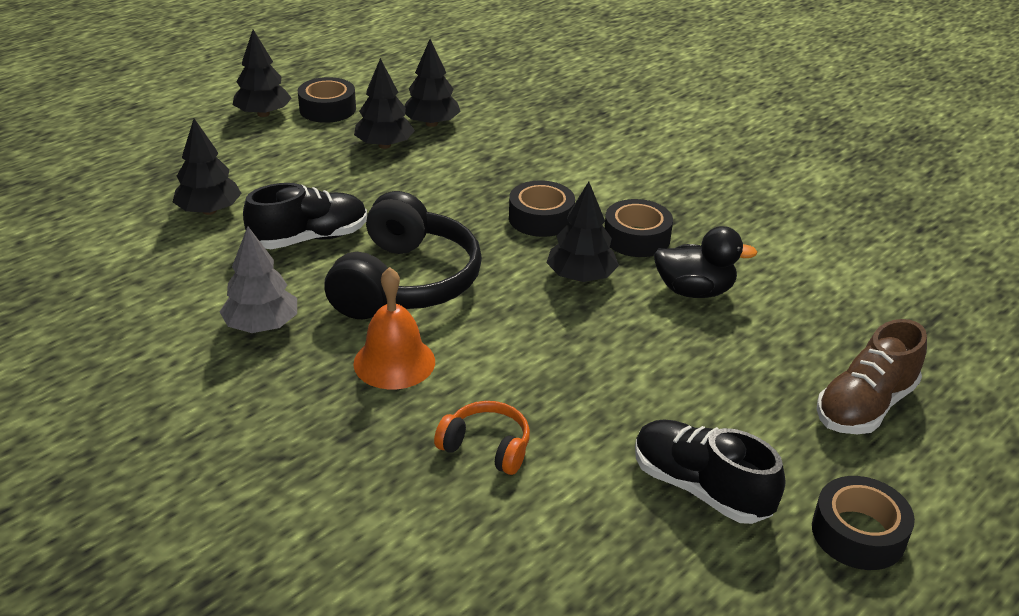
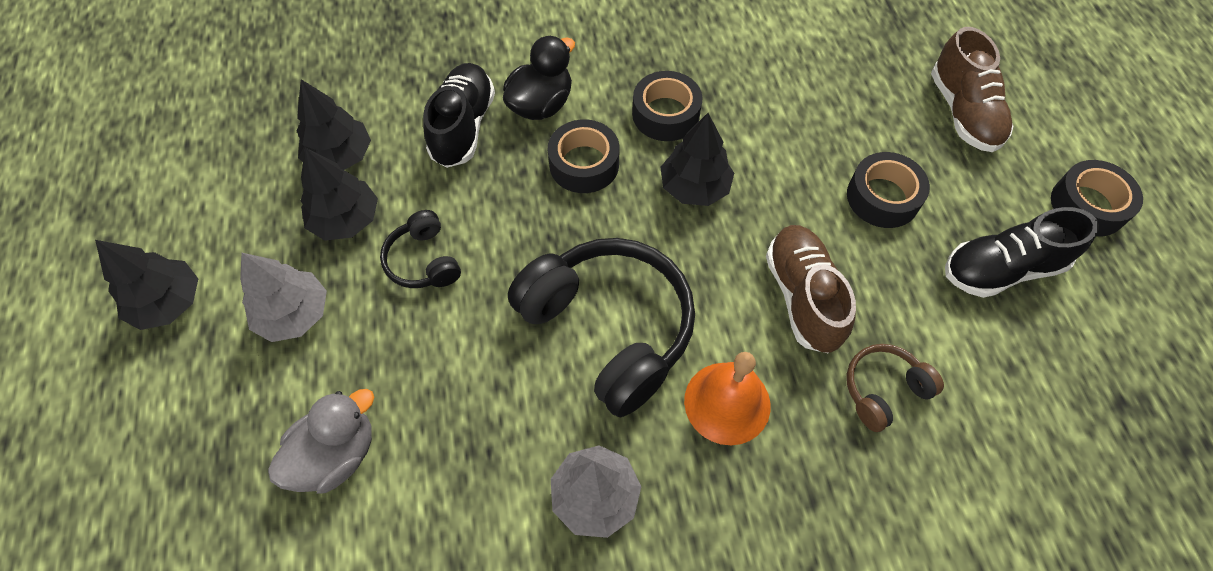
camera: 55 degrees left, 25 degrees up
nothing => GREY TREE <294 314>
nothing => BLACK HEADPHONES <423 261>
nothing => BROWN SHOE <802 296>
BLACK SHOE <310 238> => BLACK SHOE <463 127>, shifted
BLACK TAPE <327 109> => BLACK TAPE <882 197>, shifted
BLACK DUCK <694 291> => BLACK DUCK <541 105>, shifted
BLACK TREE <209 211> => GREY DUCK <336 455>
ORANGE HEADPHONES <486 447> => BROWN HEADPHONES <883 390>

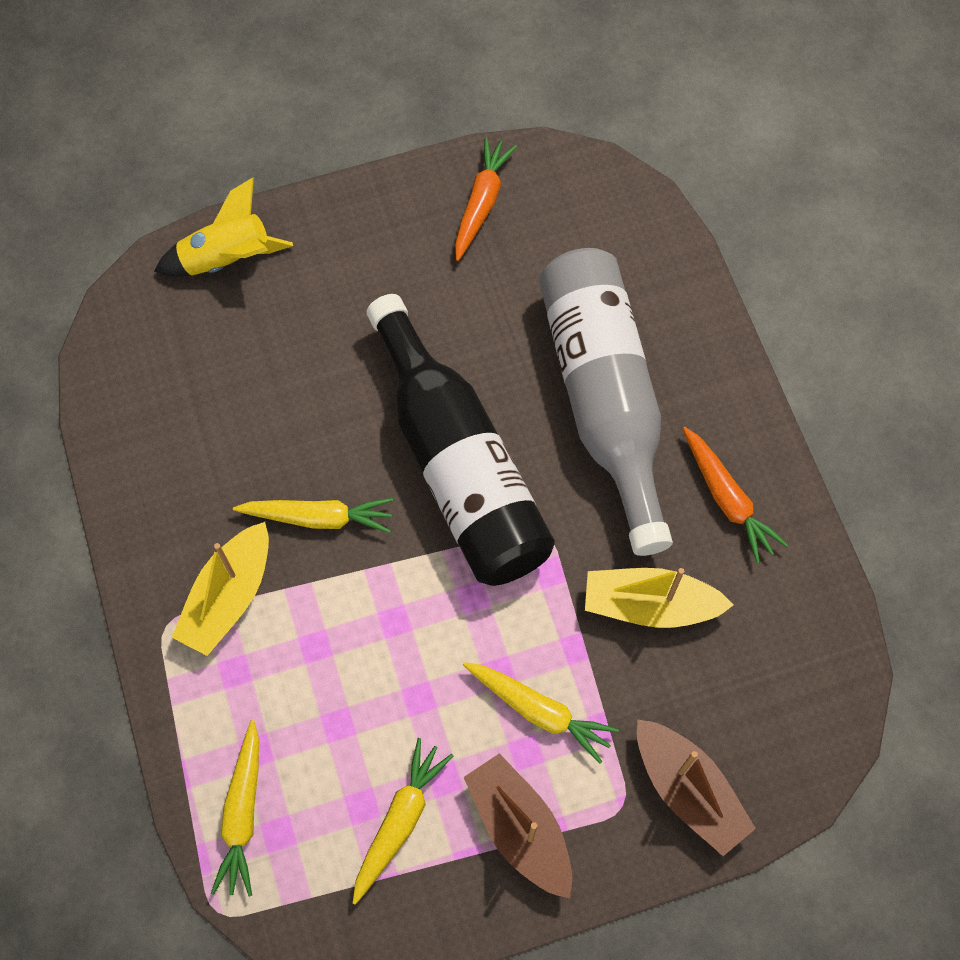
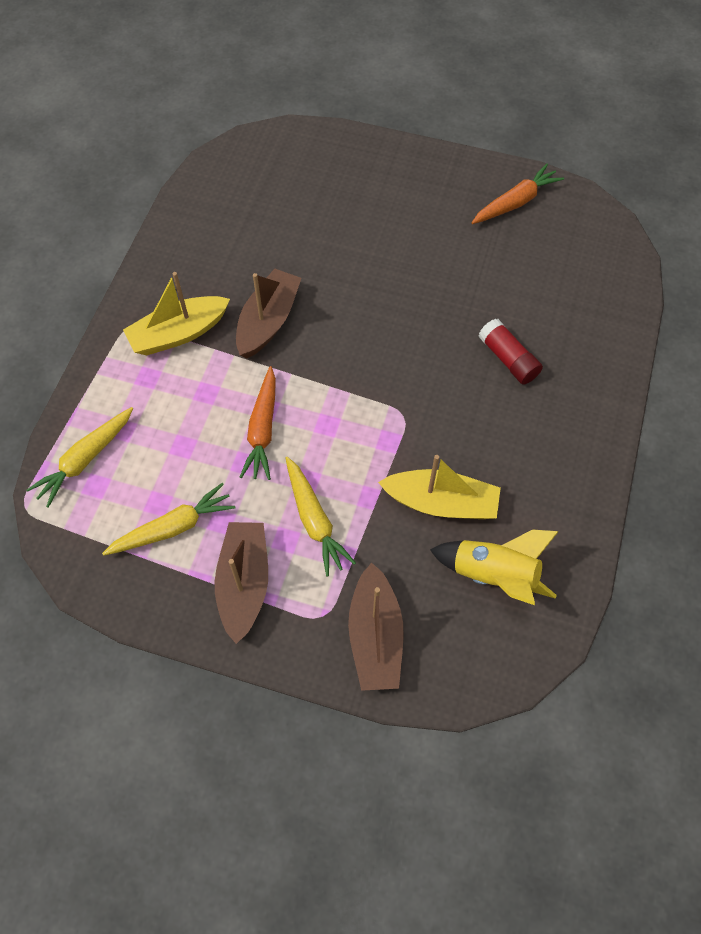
camera: 35 degrees right, 5 degrees down
BLACK BOTTLE <459 465> => nothing
YELLOW ROCKET <227 259> => YELLOW ROCKET <494 575>, shifted
ORANGE CARROT <727 499> => ORANGE CARROT <262 430>, shifted
YELLOW CARROT <318 518> => BROWN BOAT <268 321>
GREY BOTTLE <604 399> => RED GLUE STICK <508 359>
YELLOW BOAT <650 605> => YELLOW BOAT <441 503>, 150 degrees clockwise

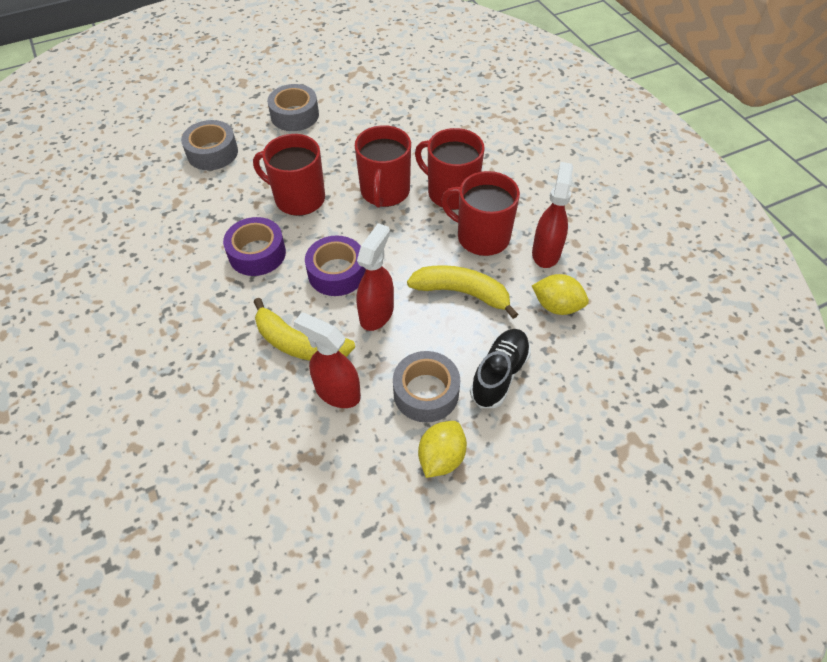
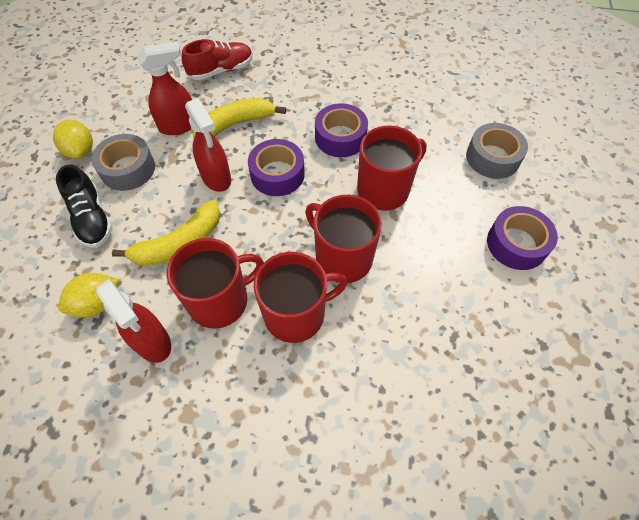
camera: 125 degrees right, 5 degrees up
nothing => RED SHOE <221 70>
GREY TAPE <295 115> => PURPLE TAPE <516 244>

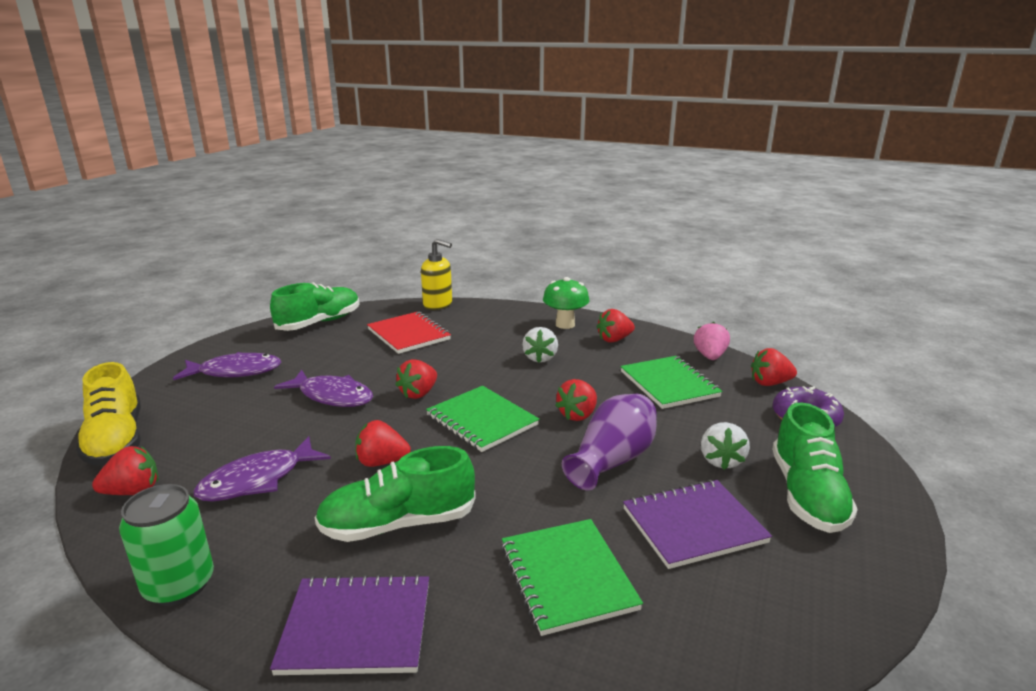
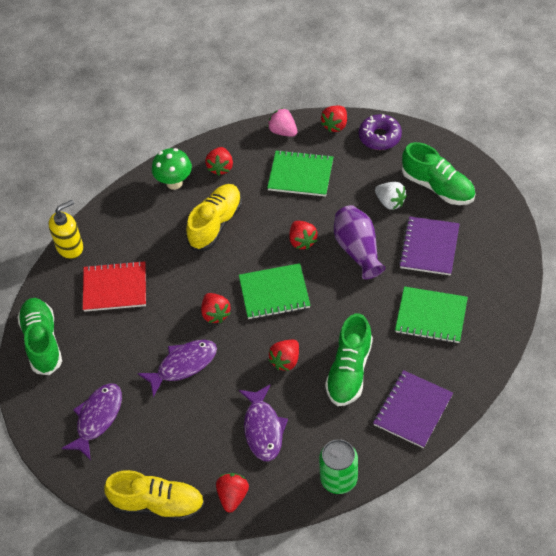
camera: 55 degrees left, 30 degrees up
WHITE STRAWBERRY <540 358> => YELLOW SHOE <215 224>

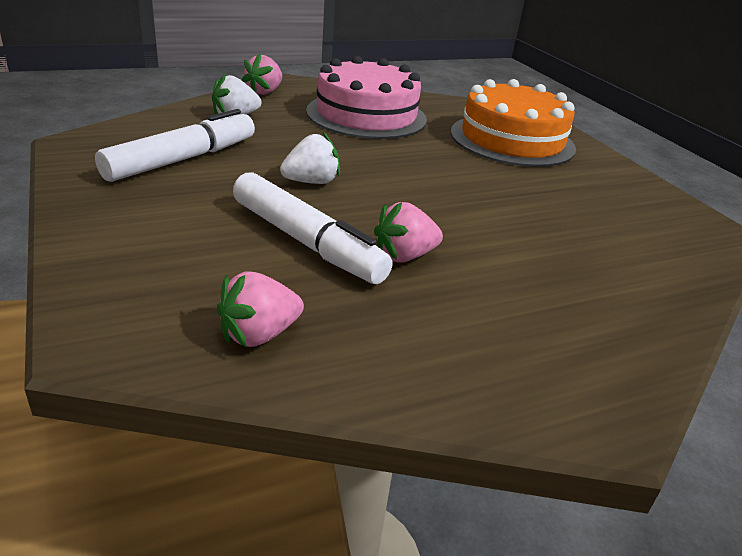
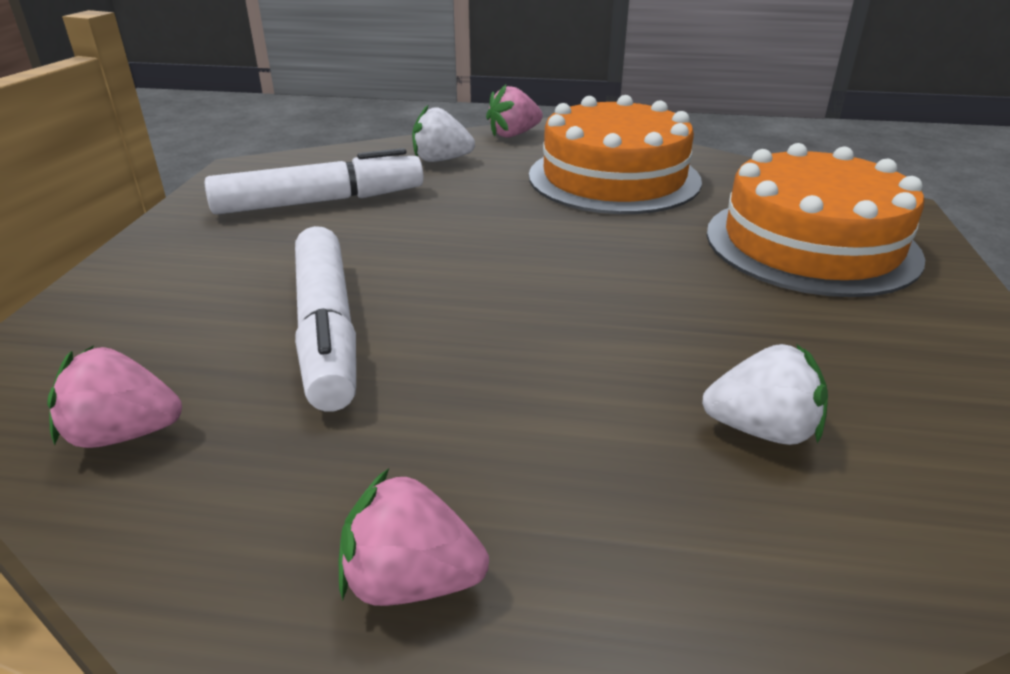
camera: 35 degrees right, 0 degrees up
WHITE STRAWBERRY <311 182> => WHITE STRAWBERRY <762 430>, shifted
PINK STRAWBERRY <404 256> => PINK STRAWBERRY <411 581>, shifted
PINK CAKE <366 115> => ORANGE CAKE <614 178>

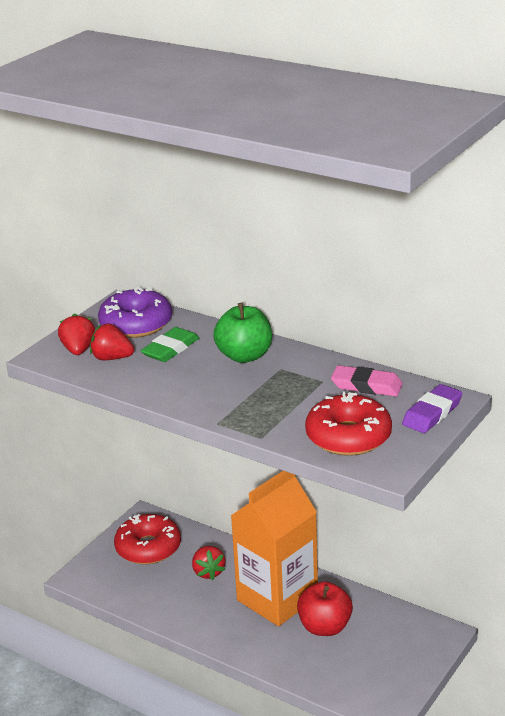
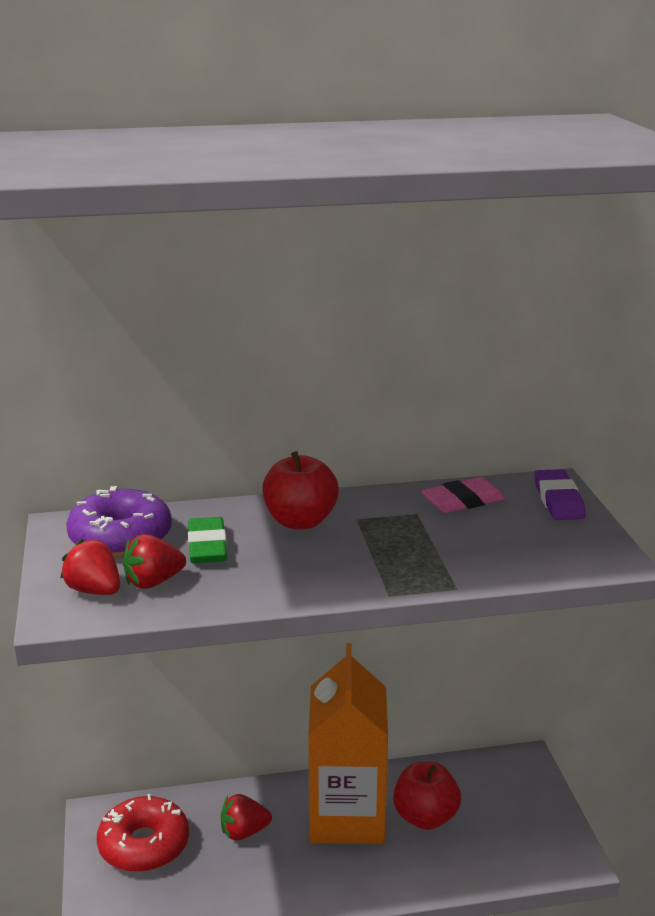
camera: 45 degrees left, 5 degrees down
RED DONUT <348 437> => nothing
GREEN APPLE <244 356> => RED APPLE <300 521>
RED STRAWBERRY <208 572> => RED STRAWBERRY <244 832>, 135 degrees clockwise

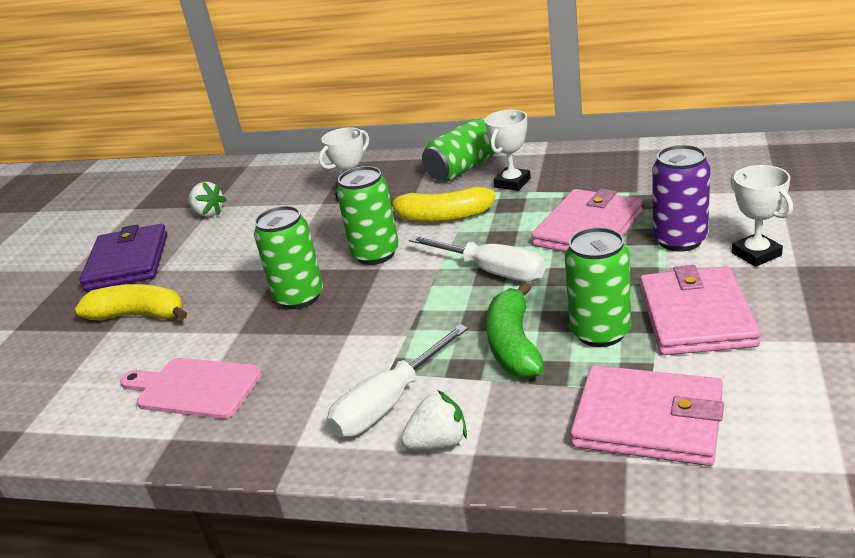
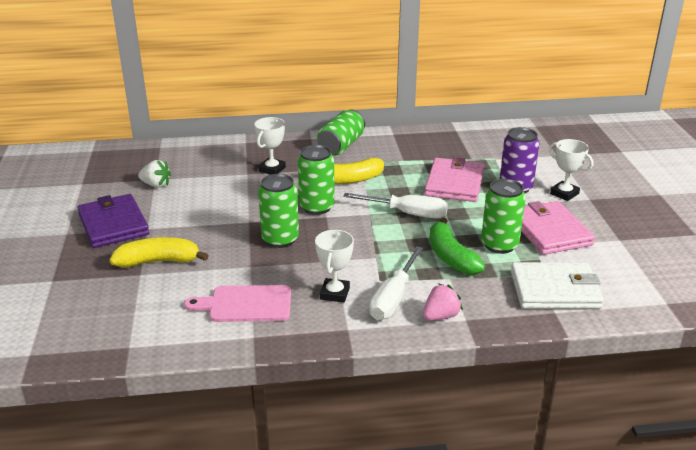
camera: 25 degrees left, 0 degrees up
WHITE TROPHY <512 183> => WHITE TROPHY <335 293>, shifted
WHITE STRAWBERRY <438 442> => PINK STRAWBERRY <440 316>
PINK WALLET <648 421> => WHITE WALLET <555 290>

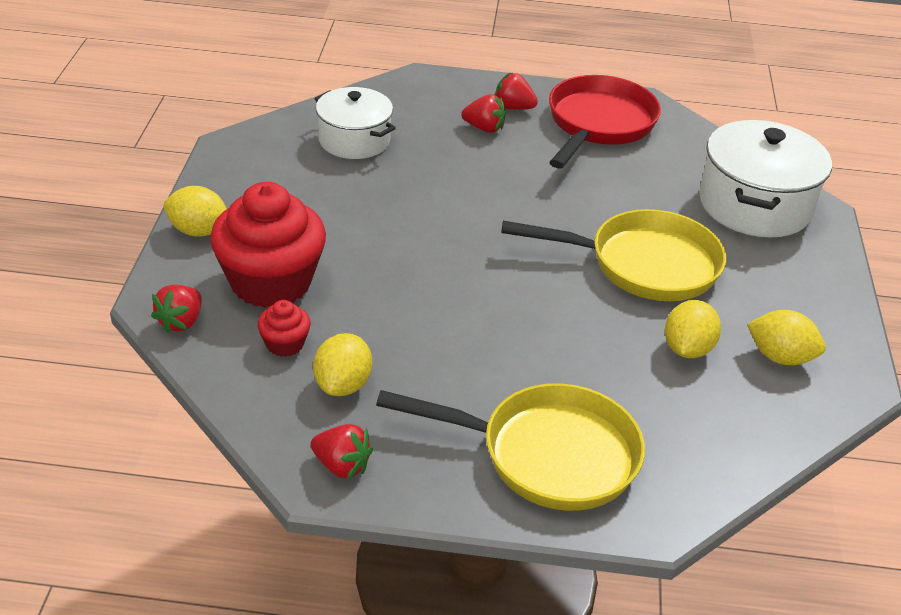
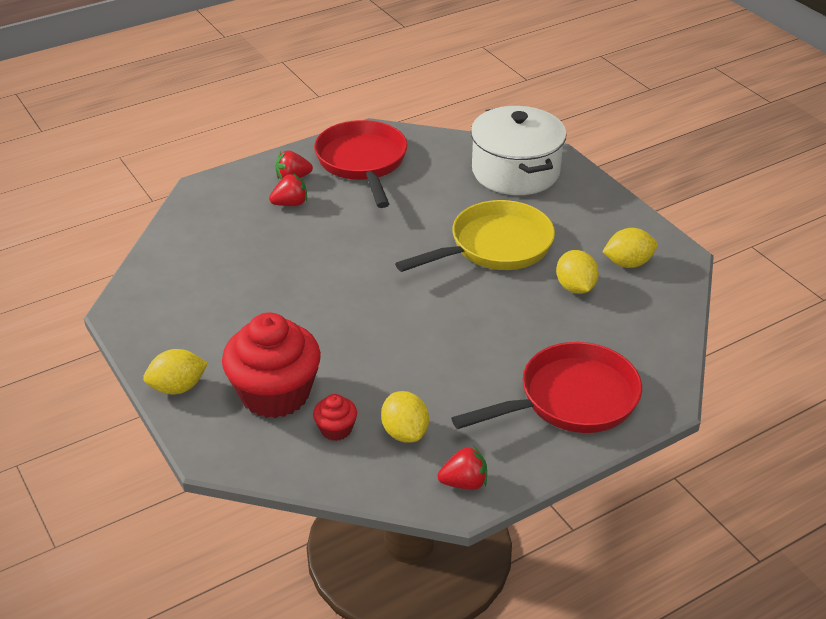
camera: 35 degrees left, 0 degrees up
RED STRAWBERRY <181 322> => nothing
WHITE POT <354 140> => nothing
YELLOW PAN <548 455> => RED PAN <571 399>

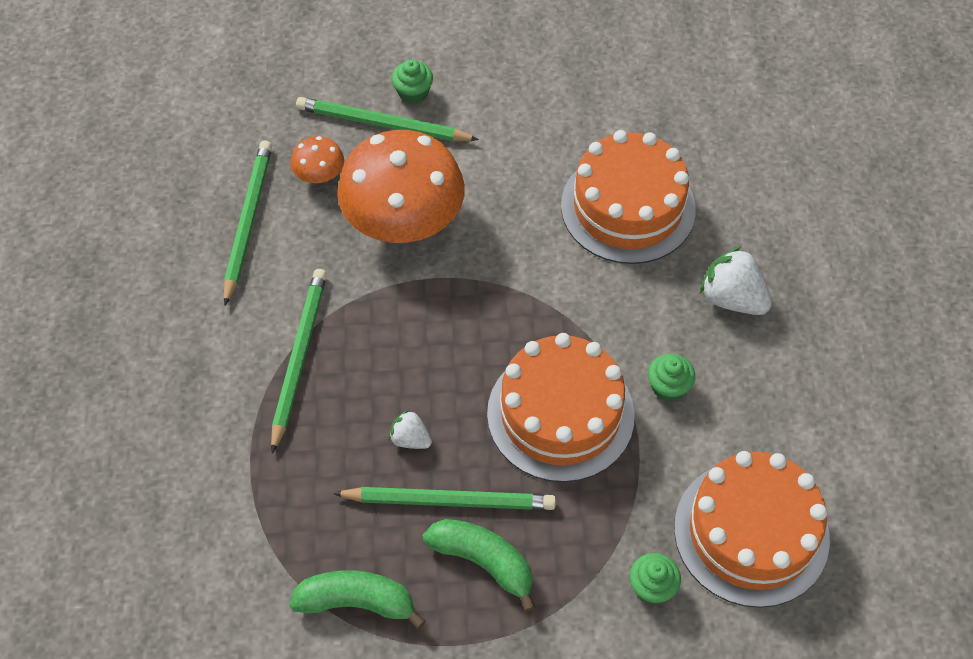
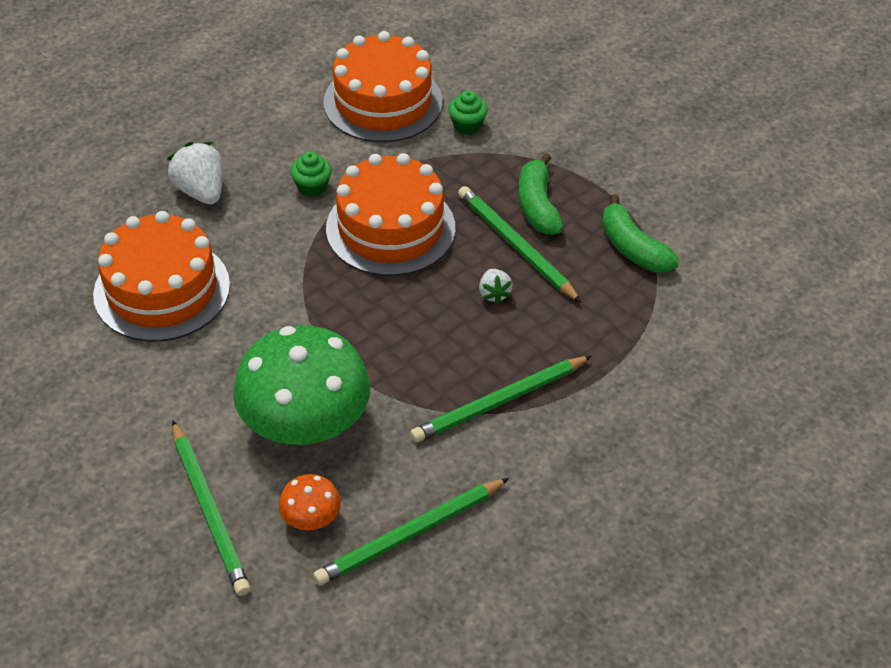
camera: 130 degrees left, 10 degrees down
GREEN CUPCAKE <413 93> => nothing
ORANGE MUSHROOM <403 220> => GREEN MUSHROOM <305 423>
WHITE STRAWBERRY <732 298> => WHITE STRAWBERRY <201 191>, 150 degrees clockwise

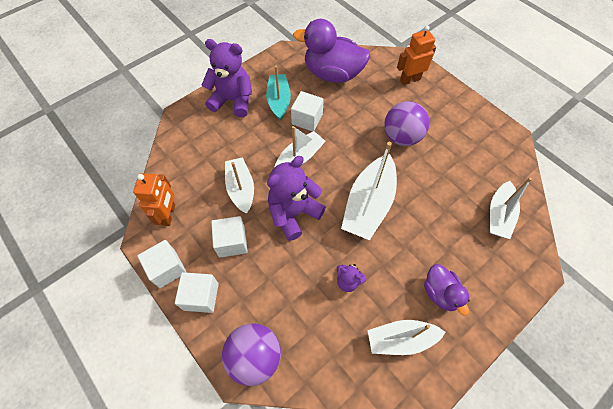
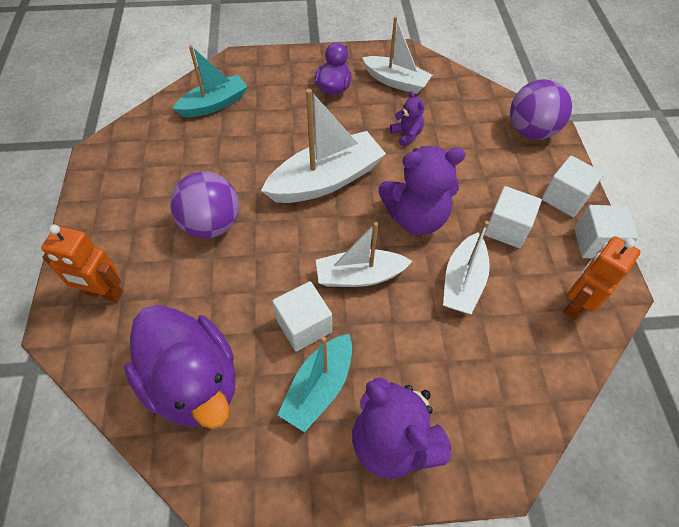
camera: 145 degrees left, 5 degrees down
WHITE BOAT <499 215> => TURQUOISE BOAT <214 104>

